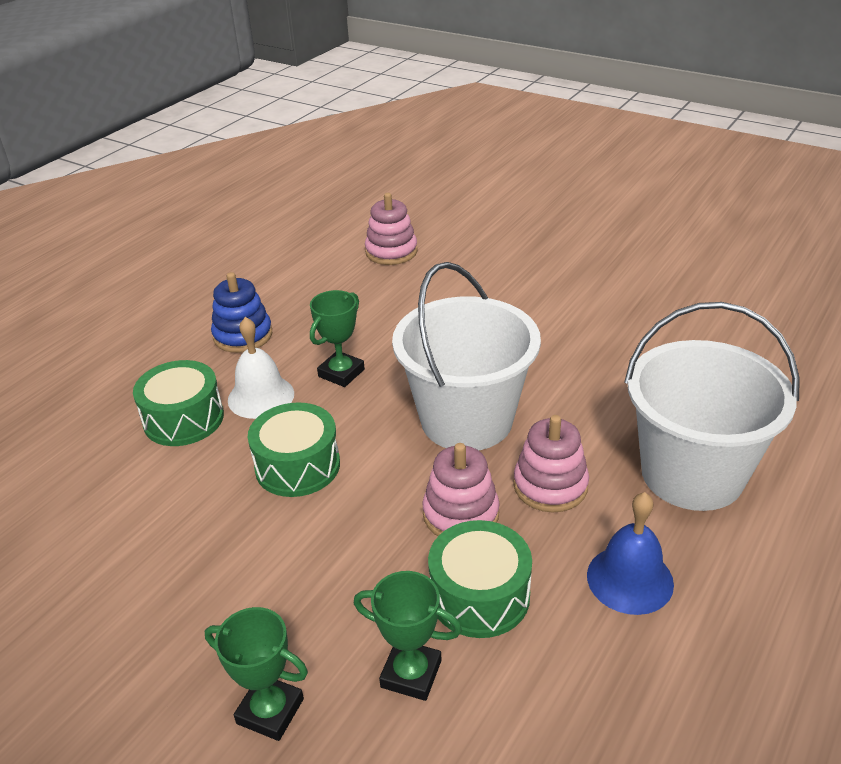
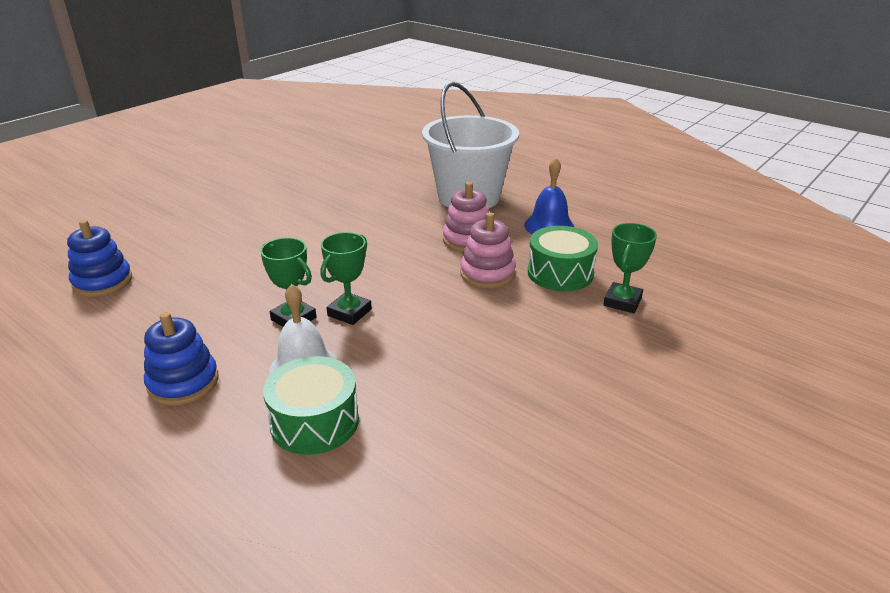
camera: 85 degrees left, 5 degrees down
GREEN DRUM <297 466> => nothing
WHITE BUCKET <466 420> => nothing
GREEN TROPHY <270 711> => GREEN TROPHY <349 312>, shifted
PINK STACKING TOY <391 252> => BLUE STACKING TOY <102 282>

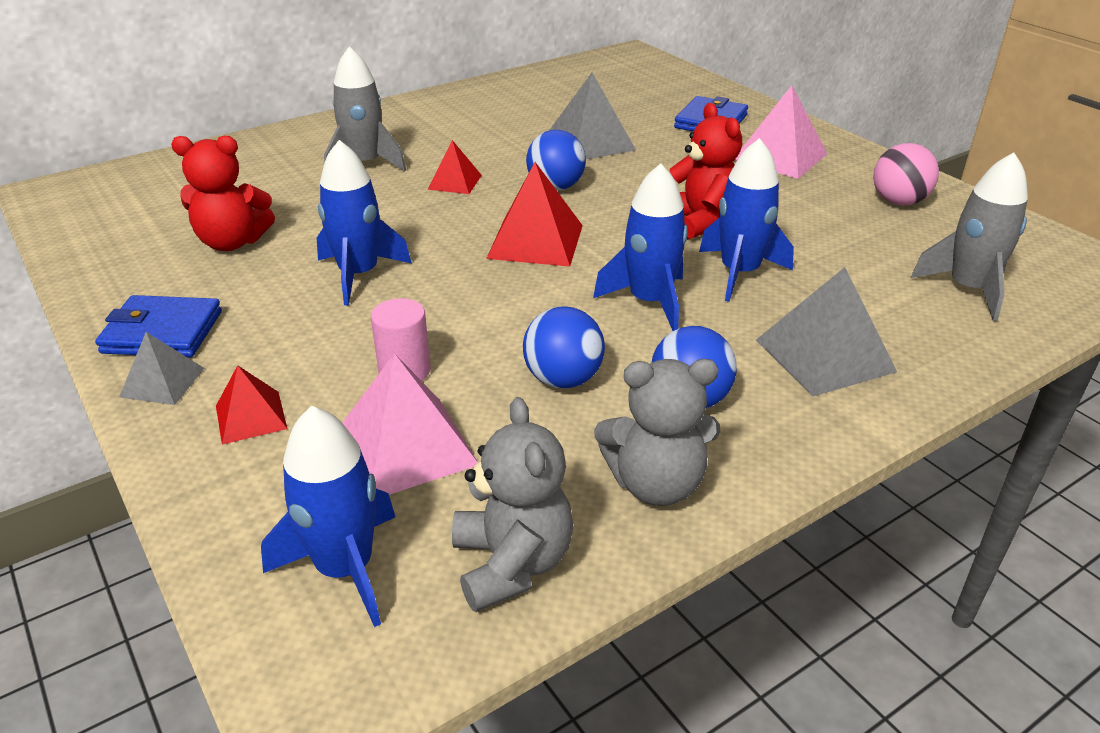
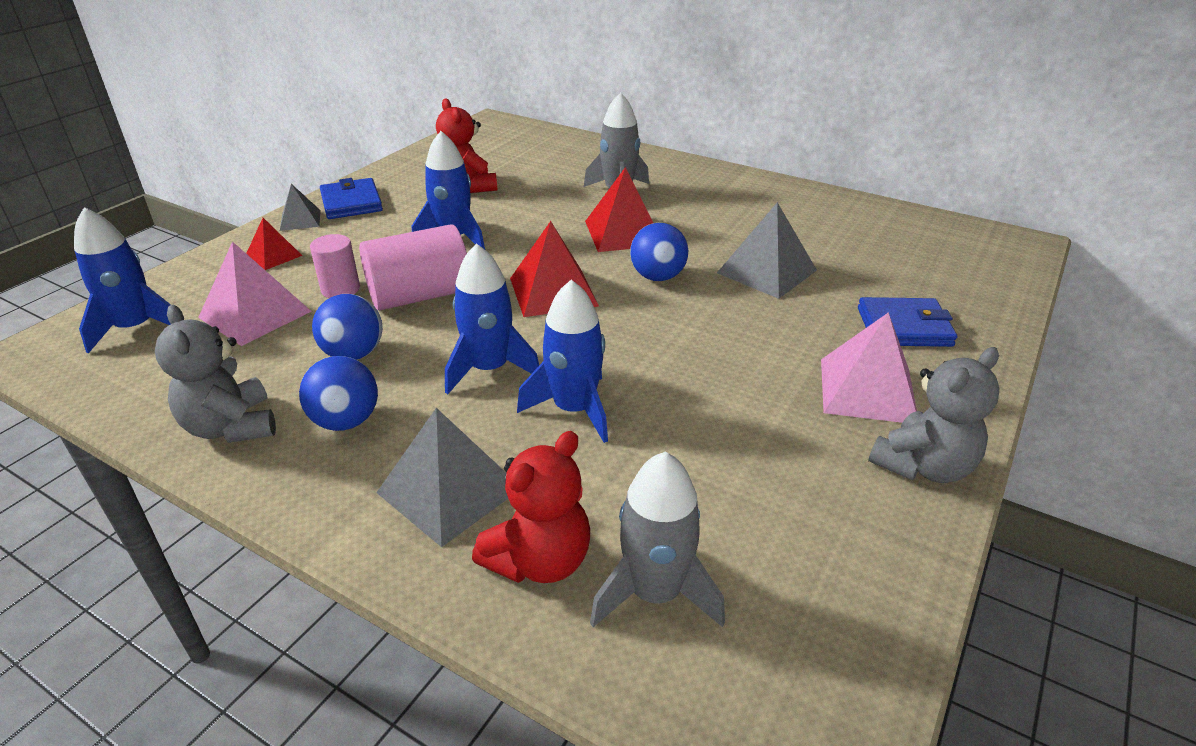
camera: 65 degrees right, 0 degrees up
PINK BALL <898 202> => nothing
nothing => PINK CYLINDER <420 295>
GREY TEDDY BEAR <512 564> => GREY TEDDY BEAR <923 466>, shifted
RED TEDDY BEAR <700 221> => RED TEDDY BEAR <539 560>, shifted
RED PYRAMID <454 182> => RED PYRAMID <623 233>, x1.72

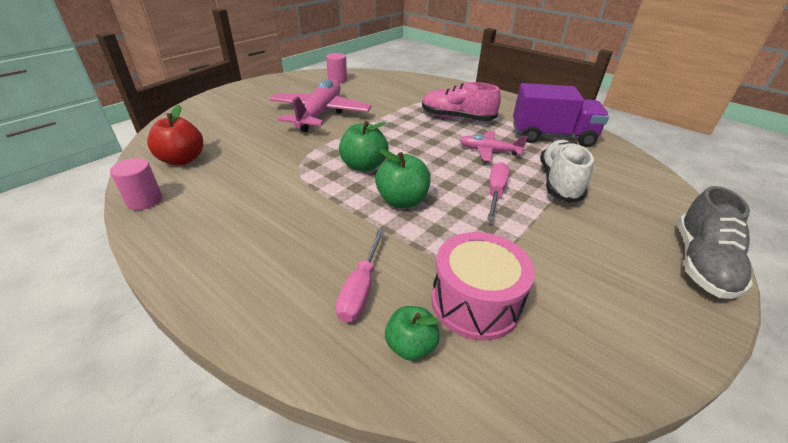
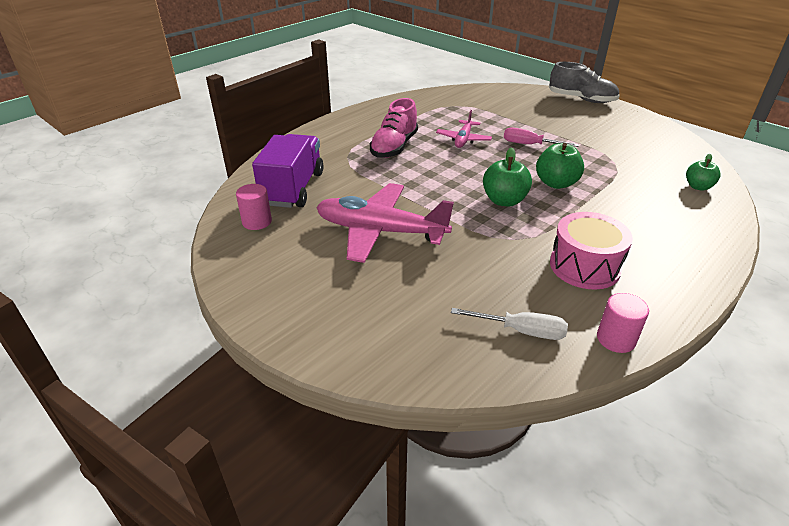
camera: 85 degrees left, 0 degrees up
PINK SCREWDRIVER <360 289> => nothing
WHITE SHOE <559 182> => nothing
PINK DRUM <475 302> => PINK DRUM <584 266>, shifted
PURPLE TRUCK <552 136> => PURPLE TRUCK <293 188>, shifted
RED APPLE <182 160> => WHITE SCREWDRIVER <521 331>

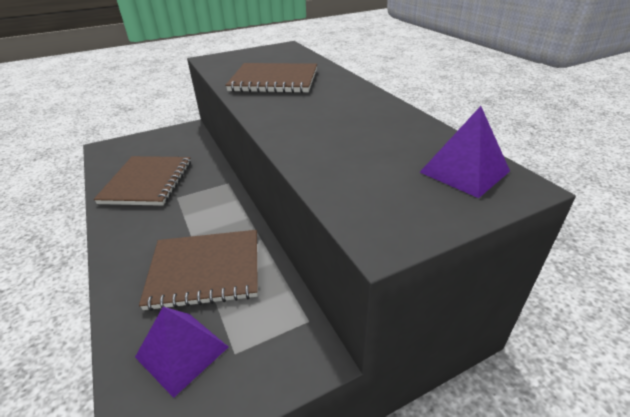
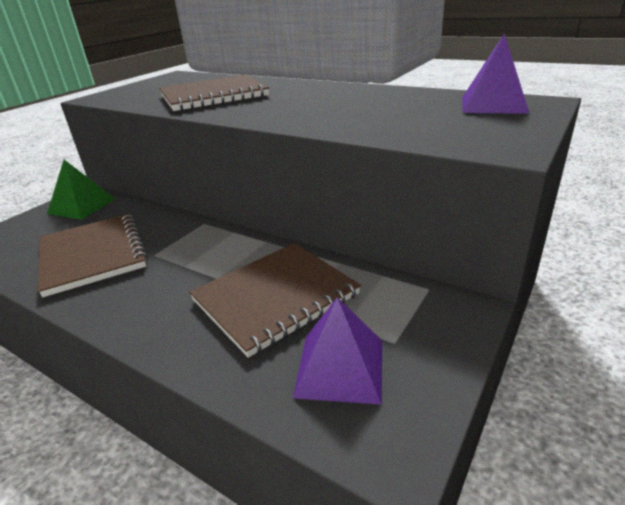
camera: 30 degrees left, 5 degrees down
nothing => GREEN PYRAMID <82 206>

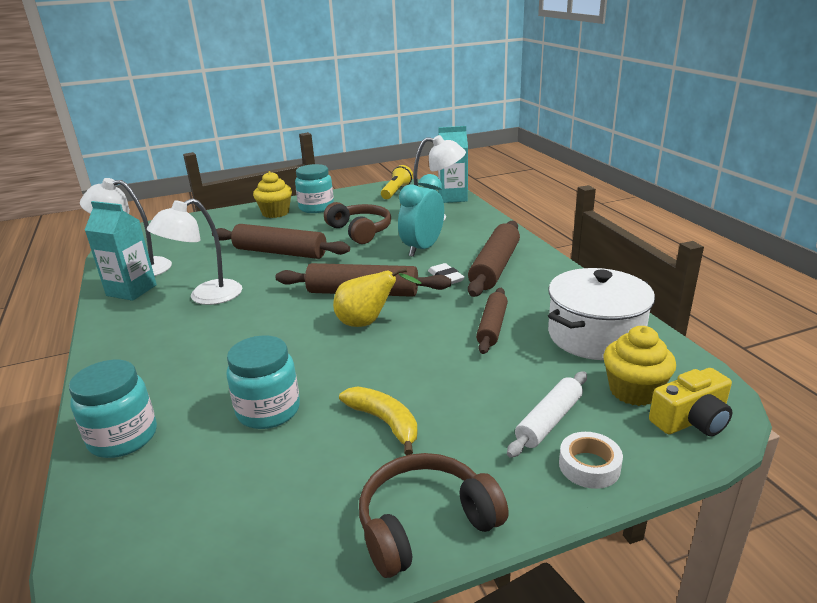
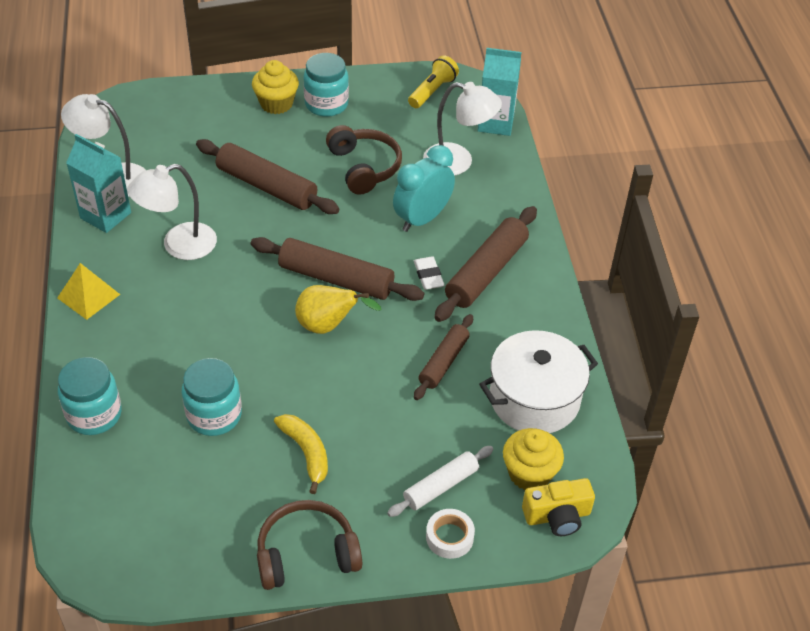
camera: 10 degrees right, 20 degrees up
nothing => YELLOW PYRAMID <88 296>

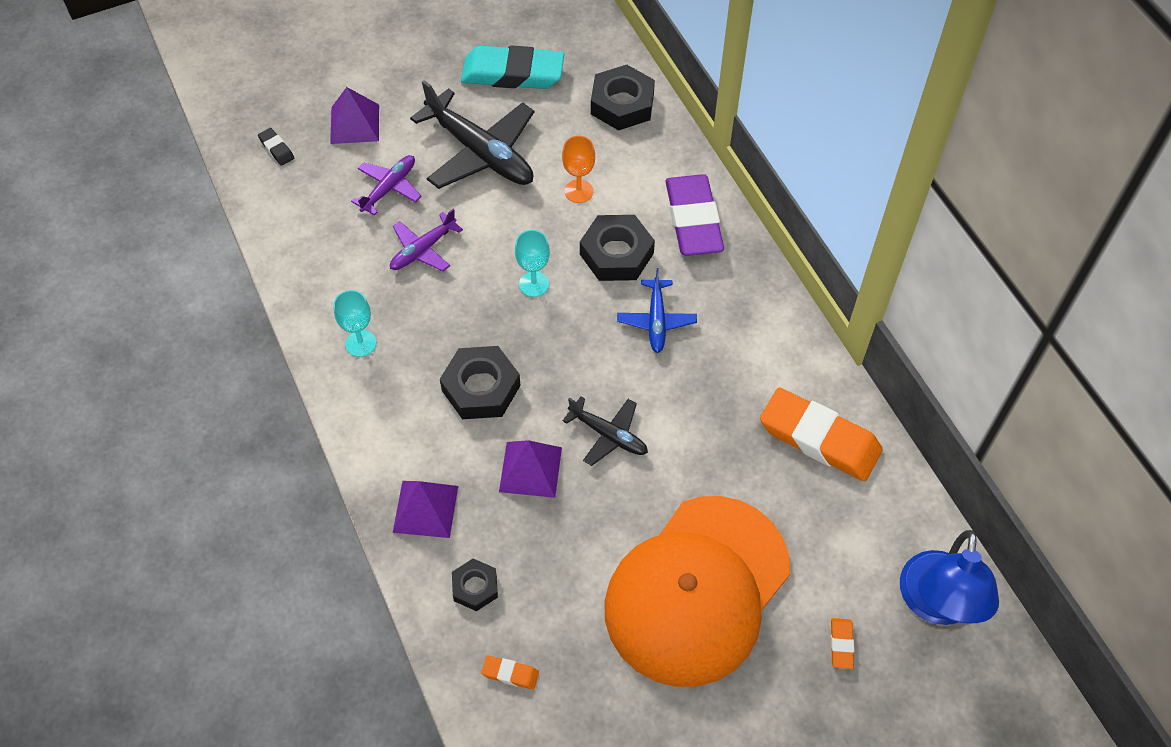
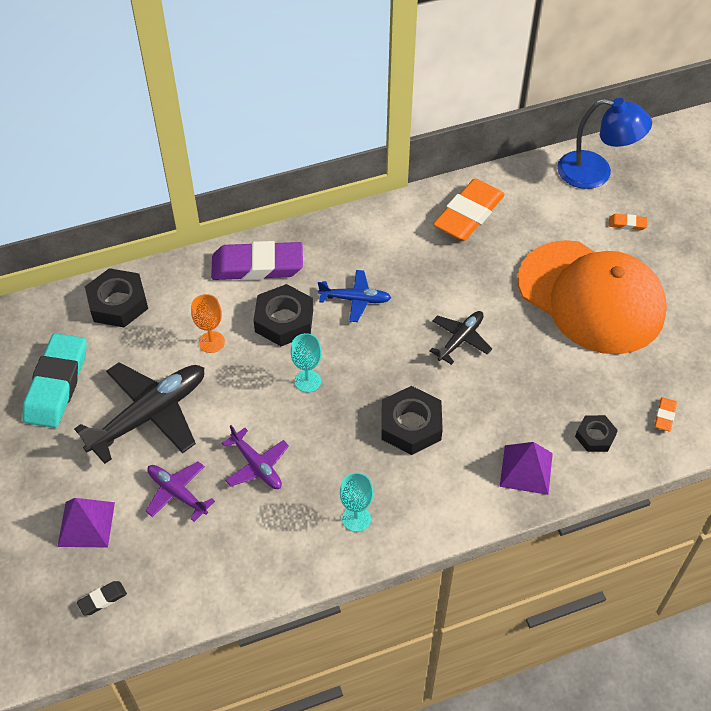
camera: 85 degrees left, 5 degrees down
PURPLE PYRAMID <530 469> => nothing

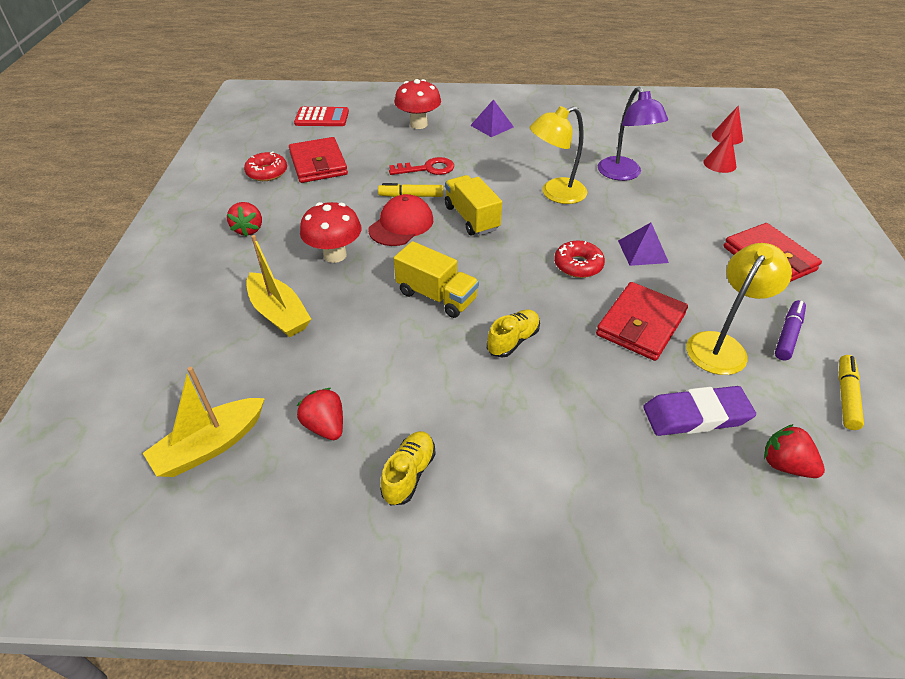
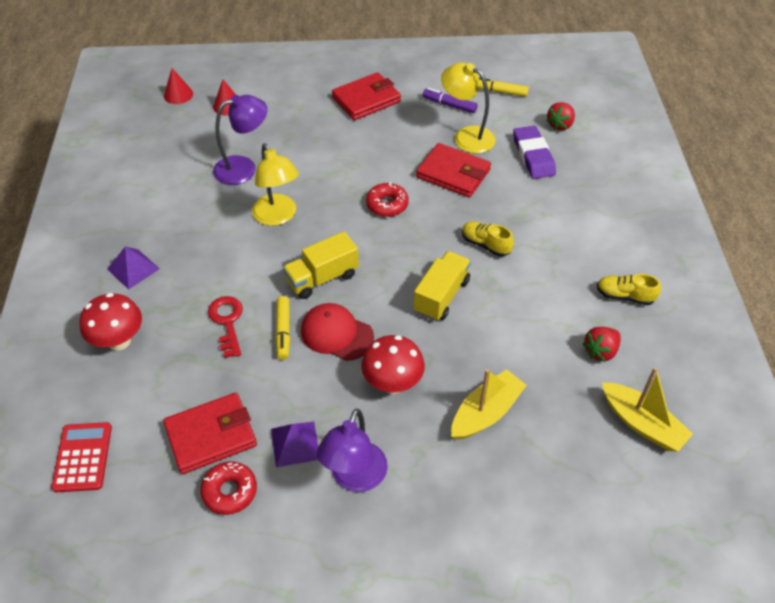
camera: 95 degrees left, 5 degrees up
PURPLE PYRAMID <643 251> => PURPLE PYRAMID <295 443>, shifted
RED STRAWBERRY <249 229> => PURPLE LAMP <355 478>

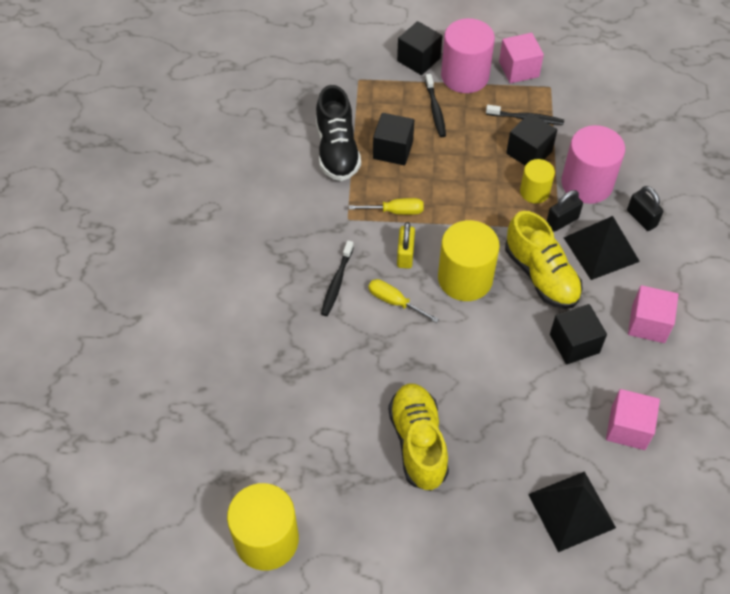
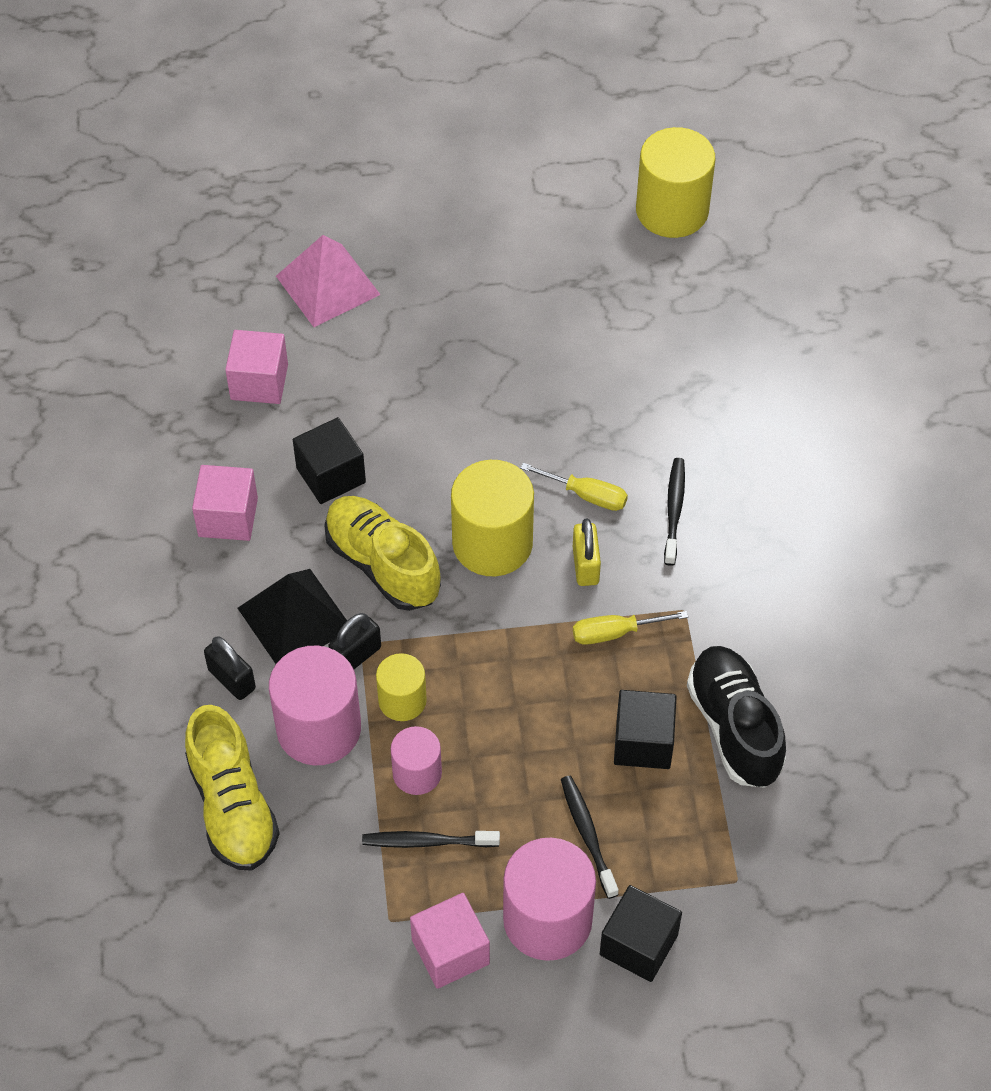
camera: 170 degrees right, 0 degrees up
YELLOW SHOE <418 443> => YELLOW SHOE <233 806>, shifted
BLACK CUBE <529 152> => PINK CYLINDER <417 773>
BLACK PYRAMID <571 511> => PINK PYRAMID <327 285>

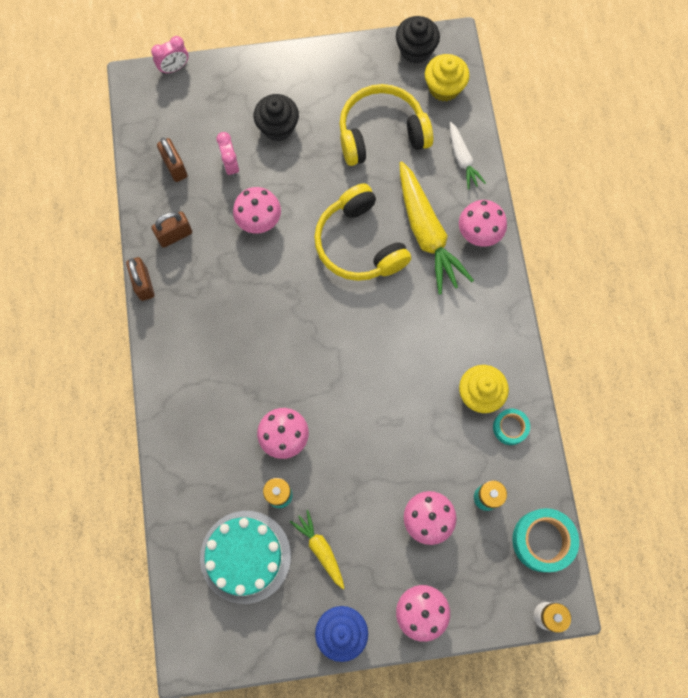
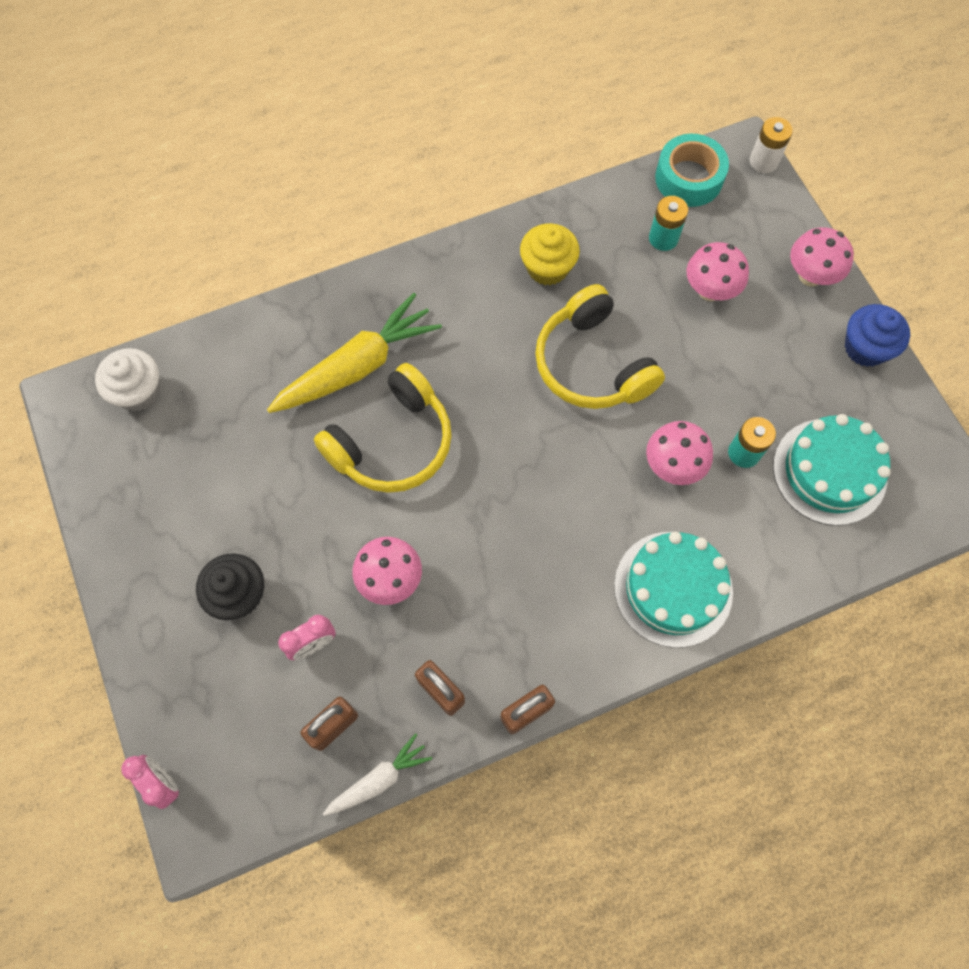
camera: 105 degrees left, 5 degrees down
YELLOW CARROT <320 549> => nothing
BLACK CUPCAKE <415 50> => nothing
PINK MUSHROOM <479 233> => nothing
TURQUOISE TAPE <510 427> => nothing
nothing => TURQUOISE CAKE <673 588>
YELLOW HEADPHONES <381 133> => YELLOW HEADPHONES <592 364>, shifted
WHITE CARROT <462 159> => WHITE CARROT <379 779>, shifted
YELLOW CUPCAKE <444 87> => WHITE CUPCAKE <139 391>

